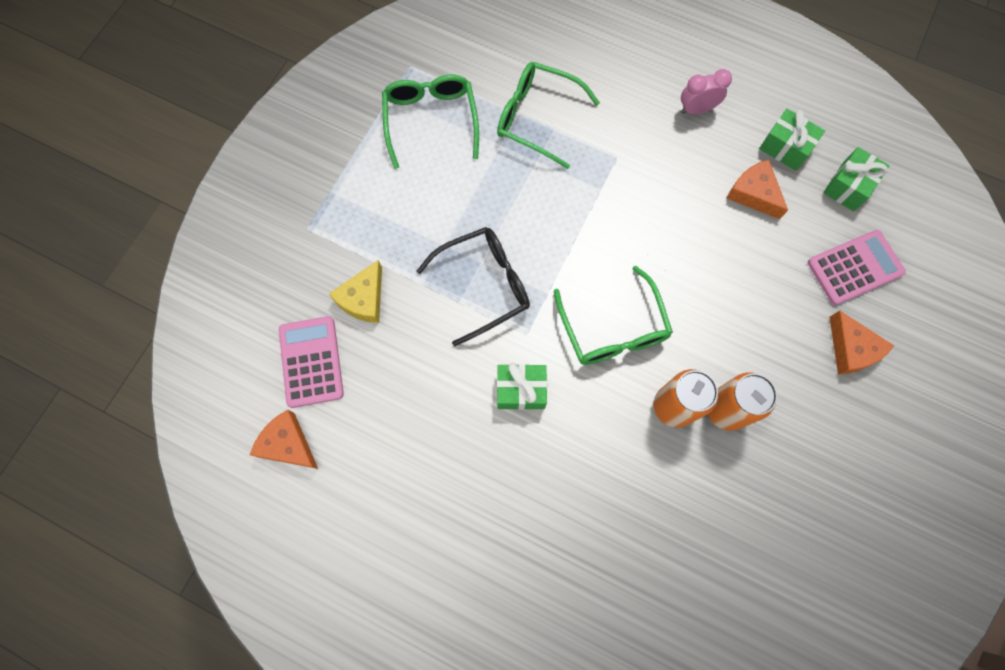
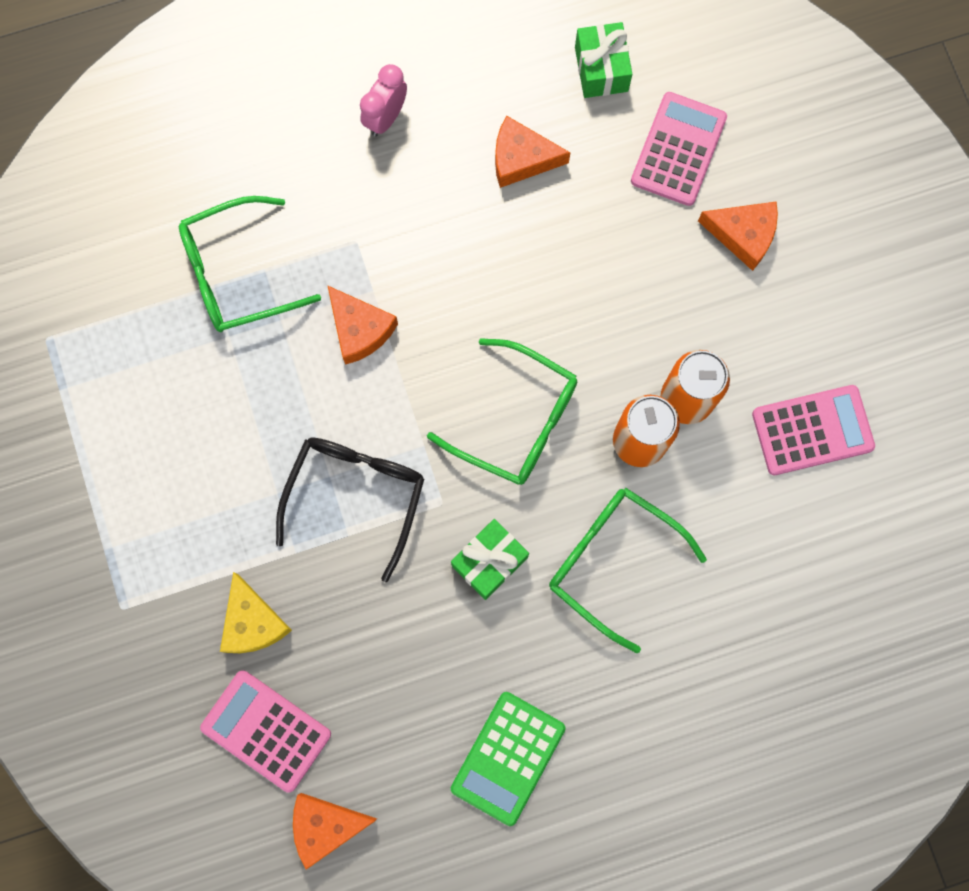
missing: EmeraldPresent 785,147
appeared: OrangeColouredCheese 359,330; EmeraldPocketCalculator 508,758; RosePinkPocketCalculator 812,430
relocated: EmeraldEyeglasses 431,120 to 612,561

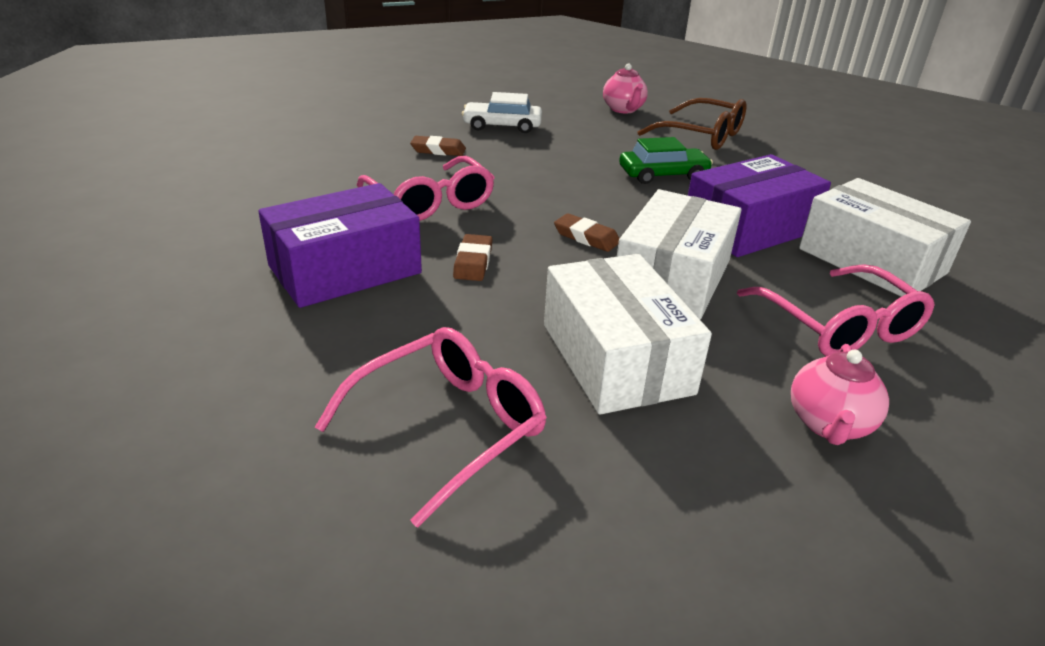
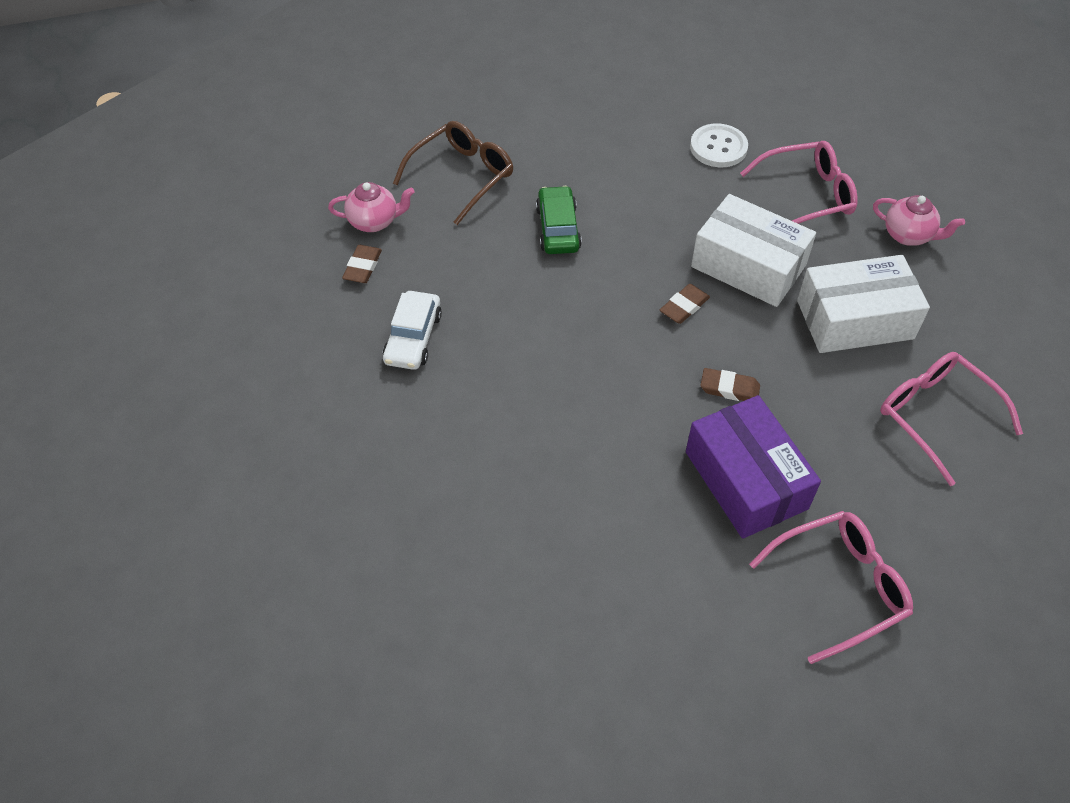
missing: RoyalPurpleParcel 748,228
relocated: RosePinkEyeglasses 430,202 to 839,587; RussetGumEraser 438,150 to 362,267
exchanged: PureWhiteParcel 871,261 to PureWhiteShirtButton 718,147

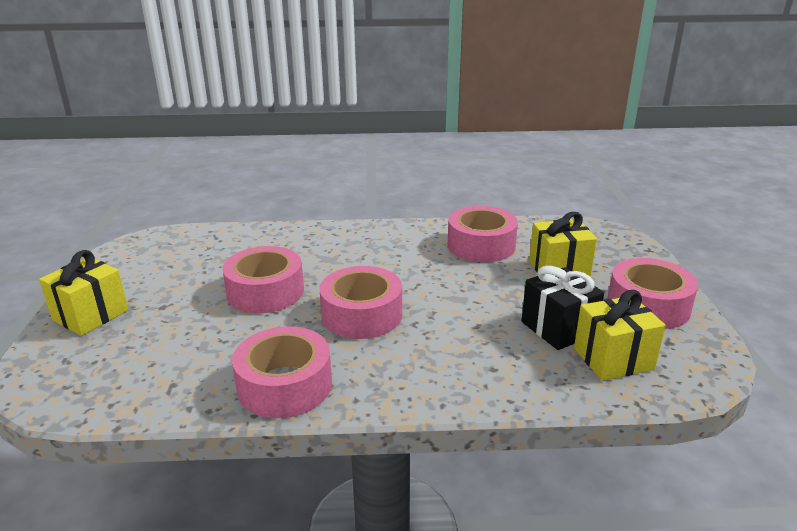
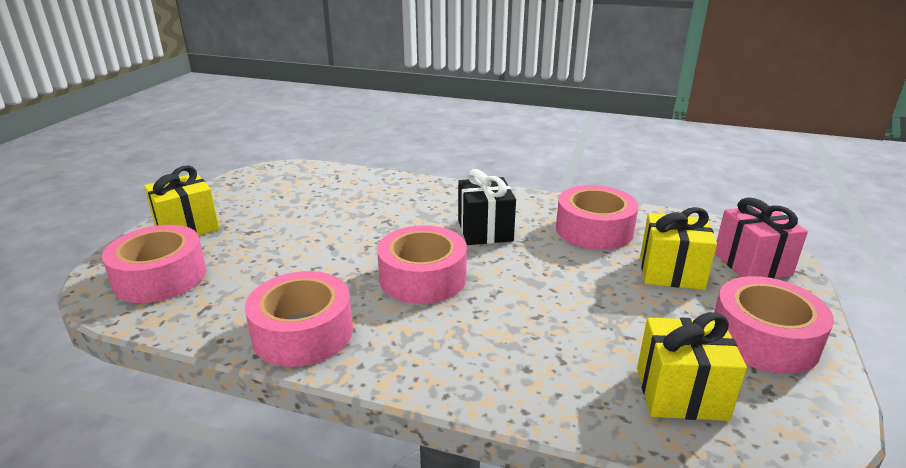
appeared: RosePinkPresent 752,264
relocated: RosePinkRollOfTape 265,292 to 160,277; BlackPresent 558,328 to 485,230

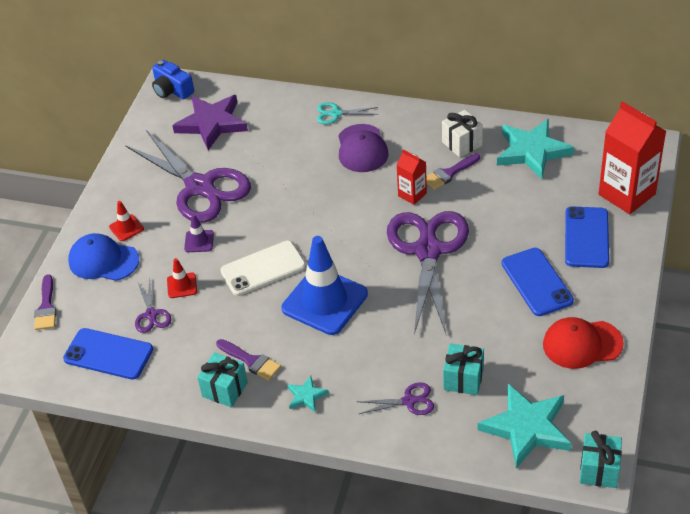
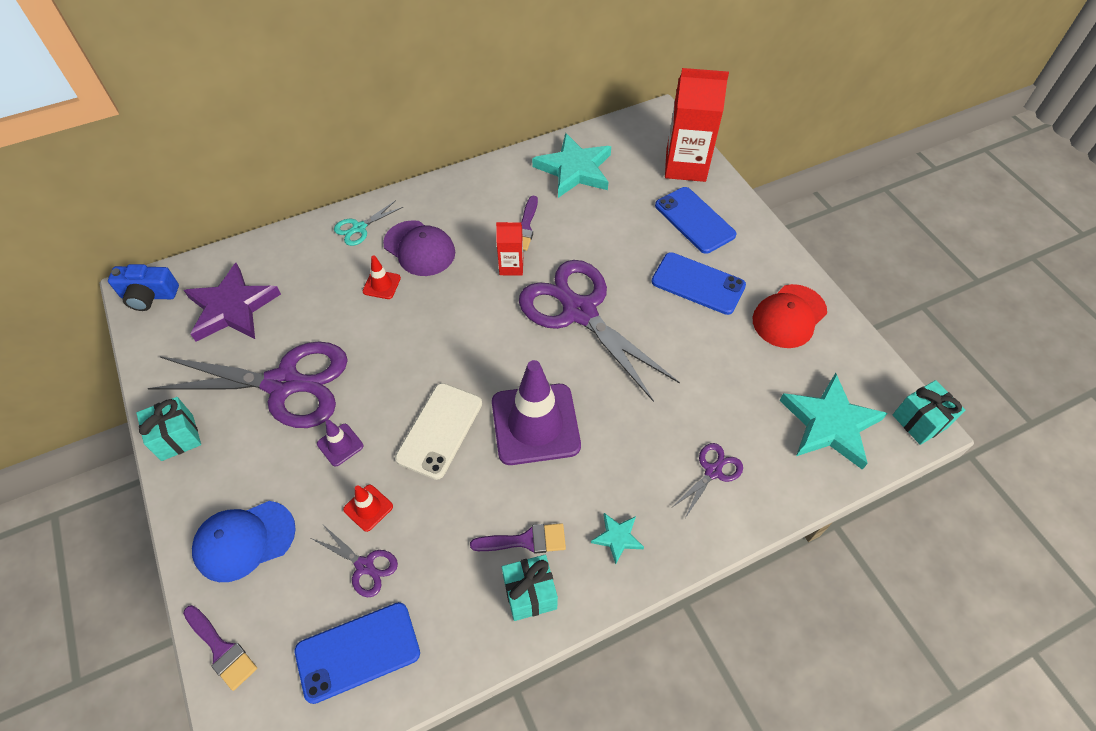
missing: PureWhitePresent 462,144
relocated: RedTrafficCone 126,228 to 381,285; TurquoisePresent 463,379 to 177,437
colour: BlueTrafficCone 324,301 to RoyalPurpleTrafficCone 535,424

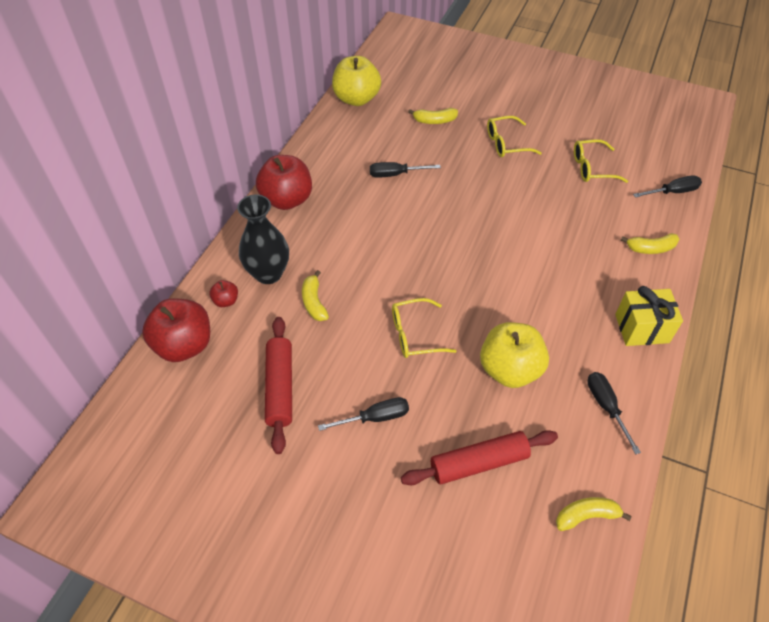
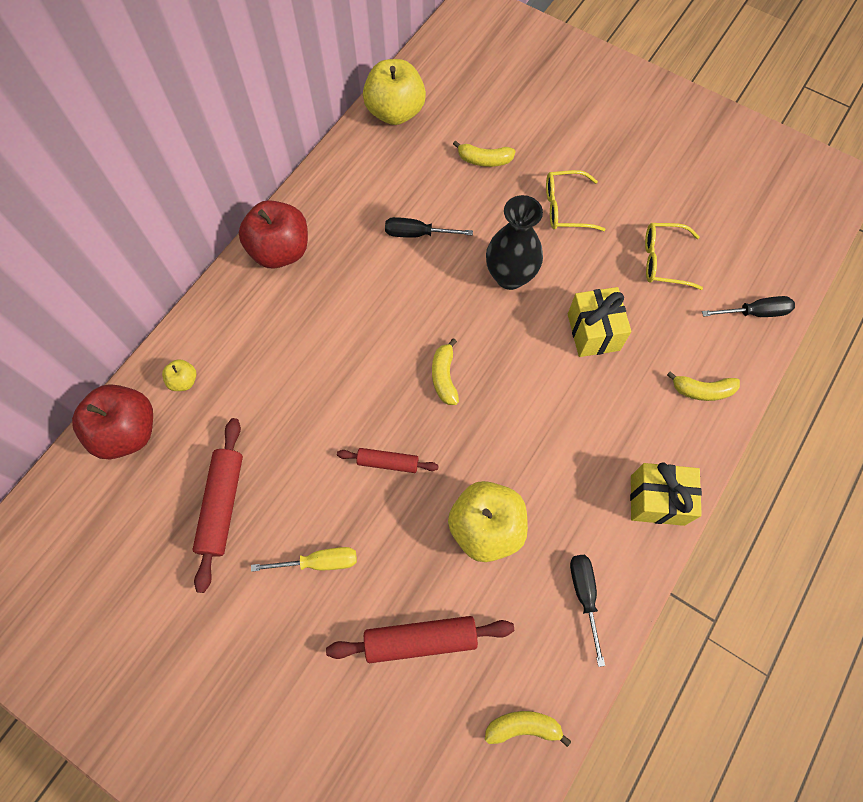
appeared: YellowPresent 593,332
relocated: BlackVase 268,273 to 510,276; YellowToyBanana 314,302 to 444,377
exchanged: YellowEyeglasses 414,334 to RedDoughRoller 388,462
colour: RedToyApple 226,301 to YellowToyApple 184,381; BlackScrewdriver 375,417 to YellowScrewdriver 319,562

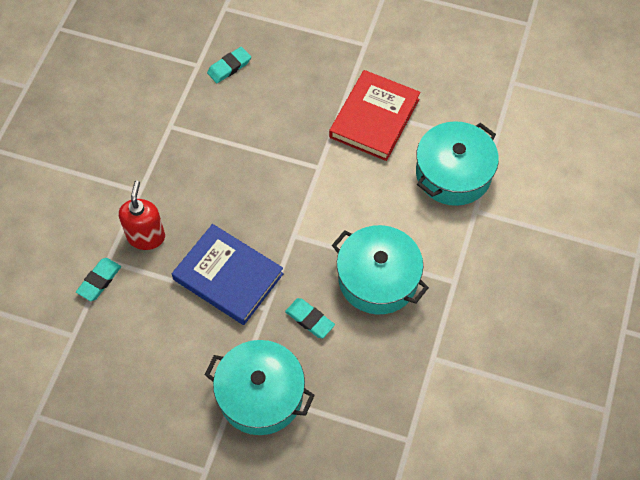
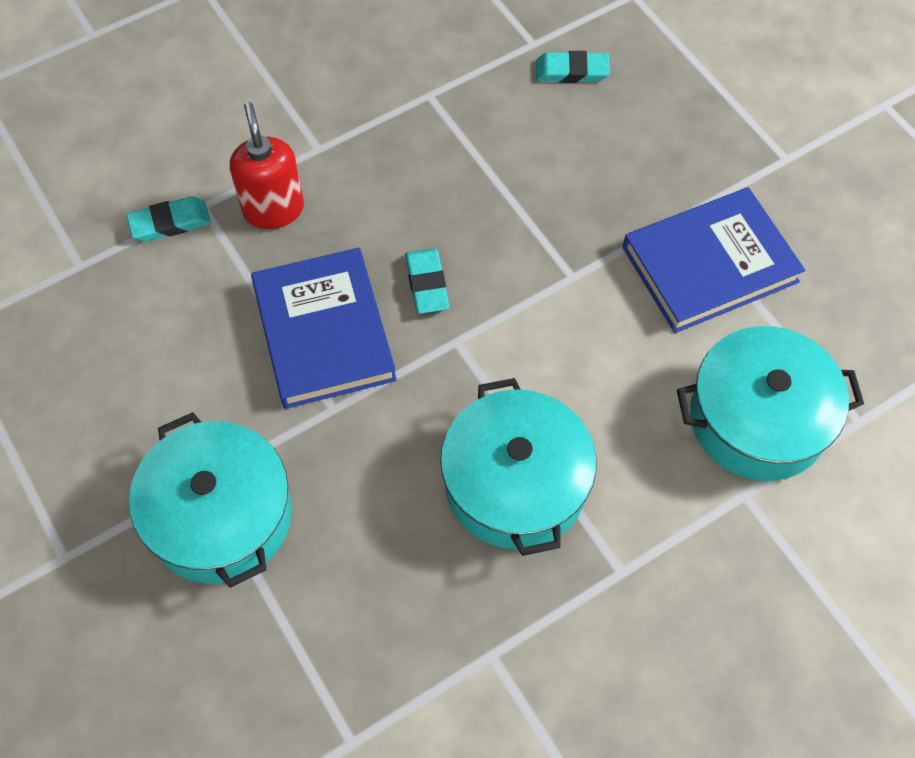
relocated: TurquoiseGumEraser 310,319 to 427,284
colour: RedBook 374,118 to BlueBook 710,265
spun: RedSoapDispenser 146,236 = 273,209 60 degrees counterclockwise

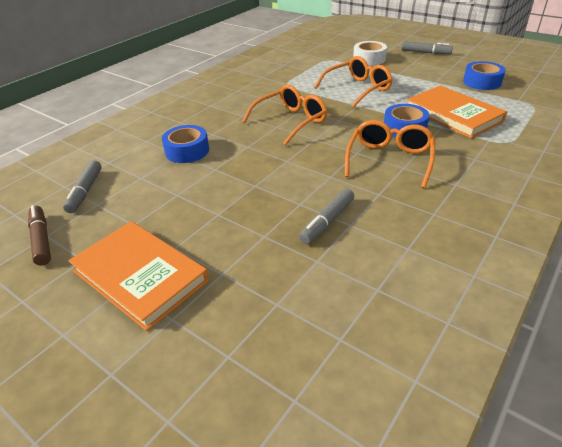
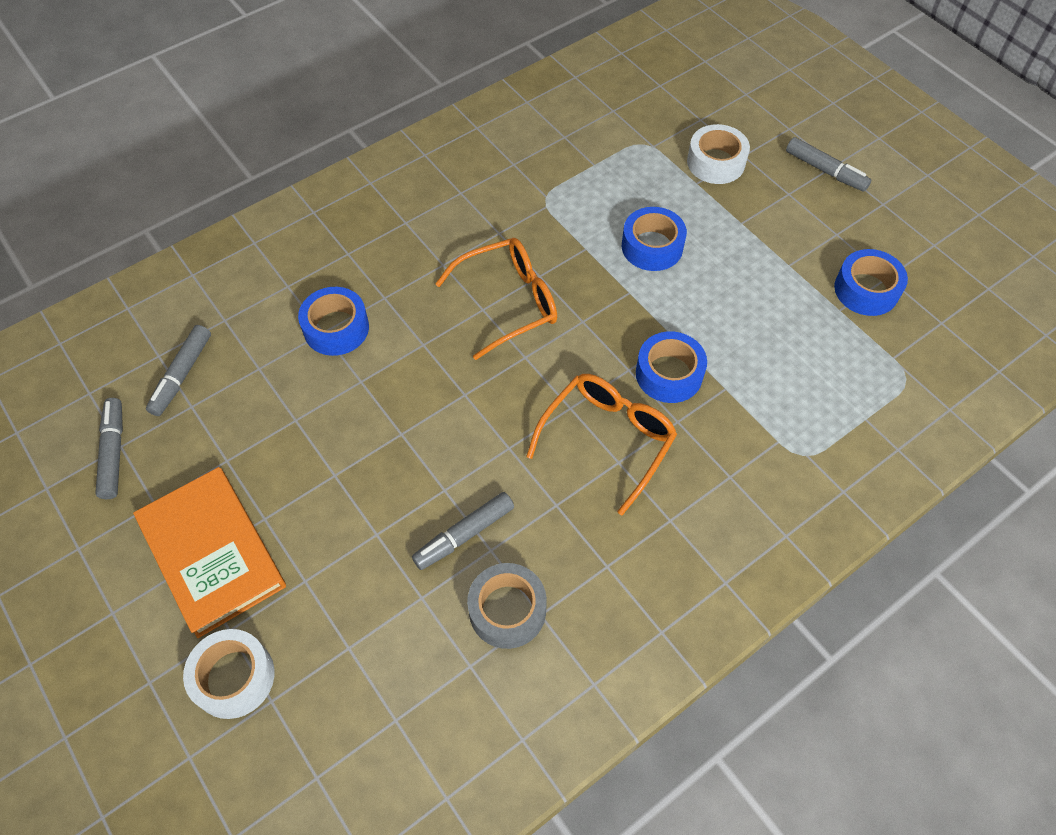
missing: OrangeColouredBook 453,115
appeared: PureWhiteRollOfTape 234,677; GreyRollOfTape 507,610
exchanged: OrangeColouredEyeglasses 358,89 to BlueRollOfTape 652,246
colour: RussetFeltPen 42,239 to GreyFeltPen 114,452

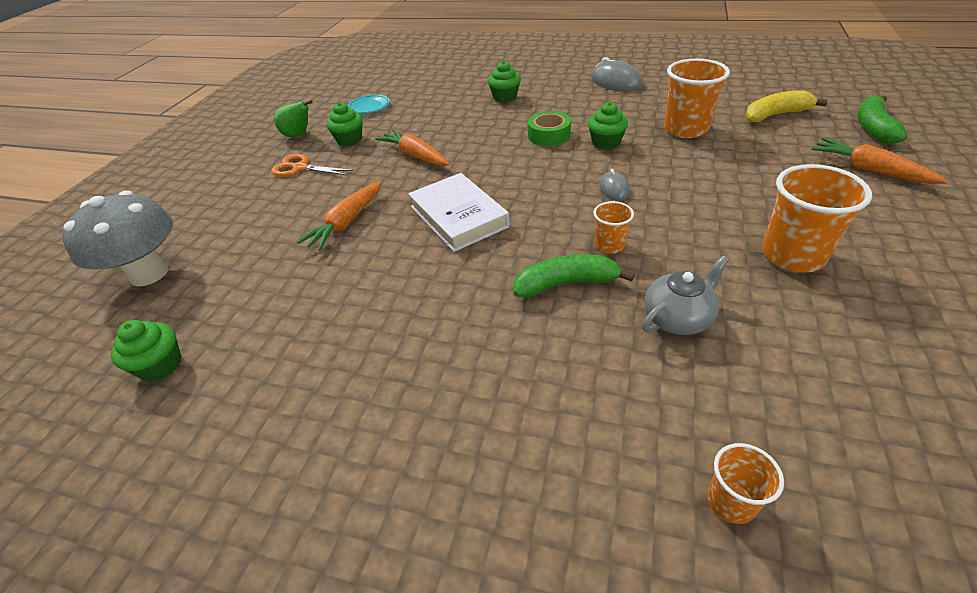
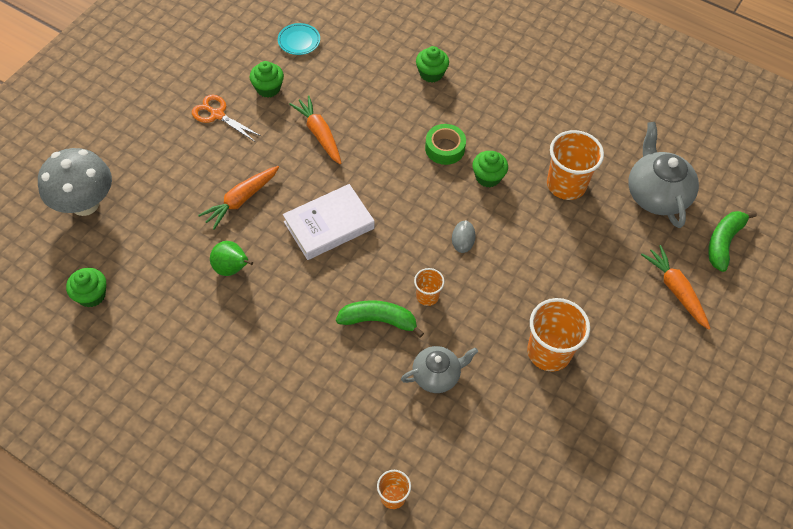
missing: GreyMouse 615,82
relocated: EmeraldToyPear 298,135 to 232,268
exchanged: YellowToyBanana 775,115 to GreyTeapot 656,194
spun: PureWhiteBook 458,217 = 329,225 75 degrees clockwise

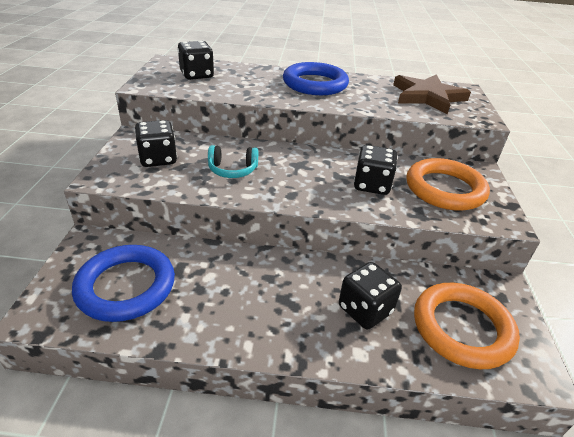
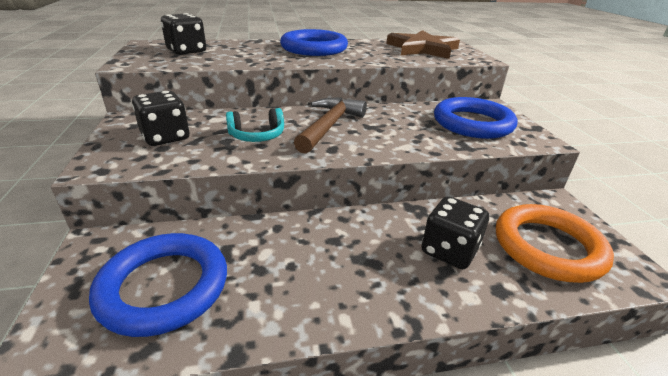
missing: BlackDice 372,185
appeared: RussetCarpenter'sHammer 329,126
colour: OrangeColouredRing 444,189 to BlueRing 472,123

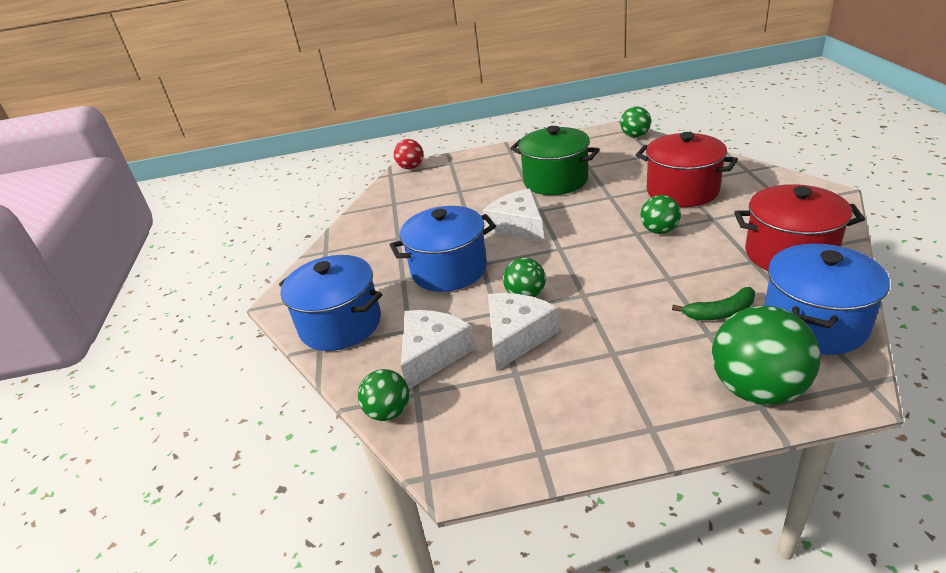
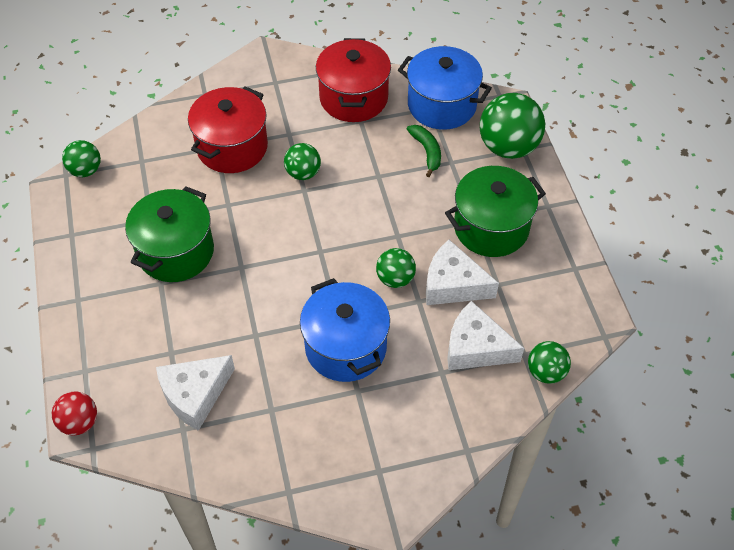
missing: BluePot 340,324
appeared: EmeraldPot 491,227
relocated: PureWhiteCheese 518,226 to 195,395

